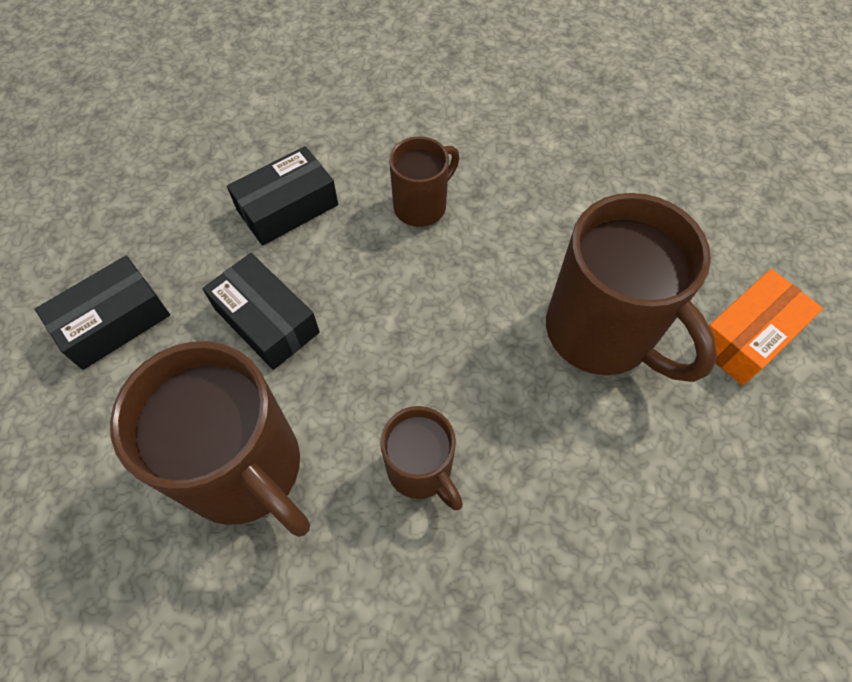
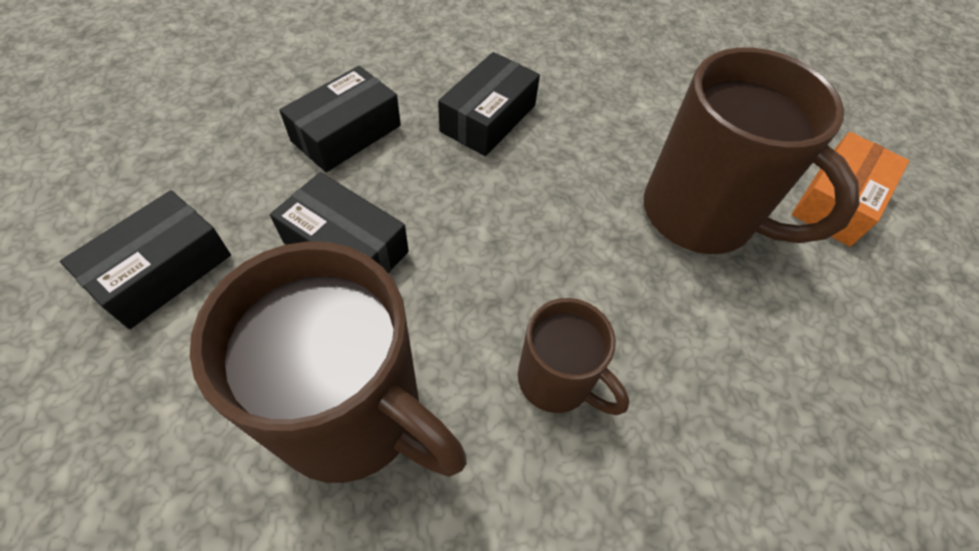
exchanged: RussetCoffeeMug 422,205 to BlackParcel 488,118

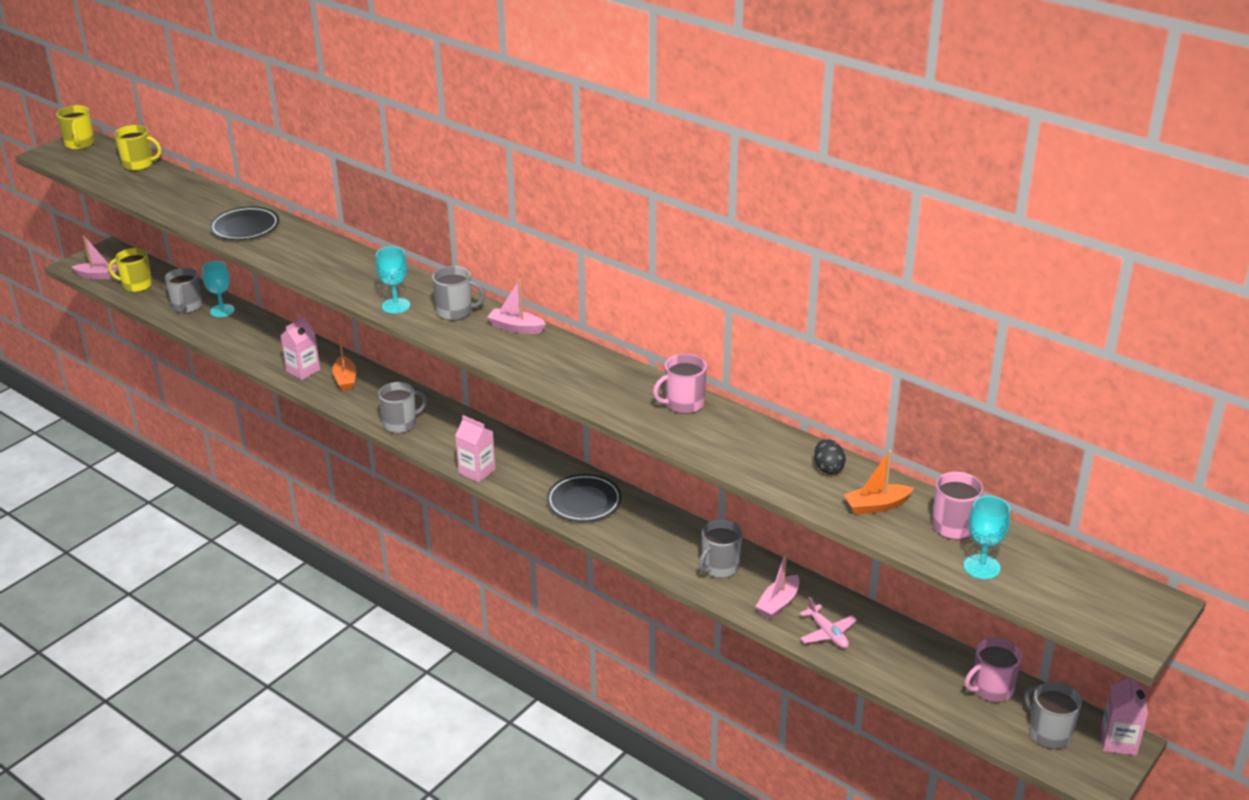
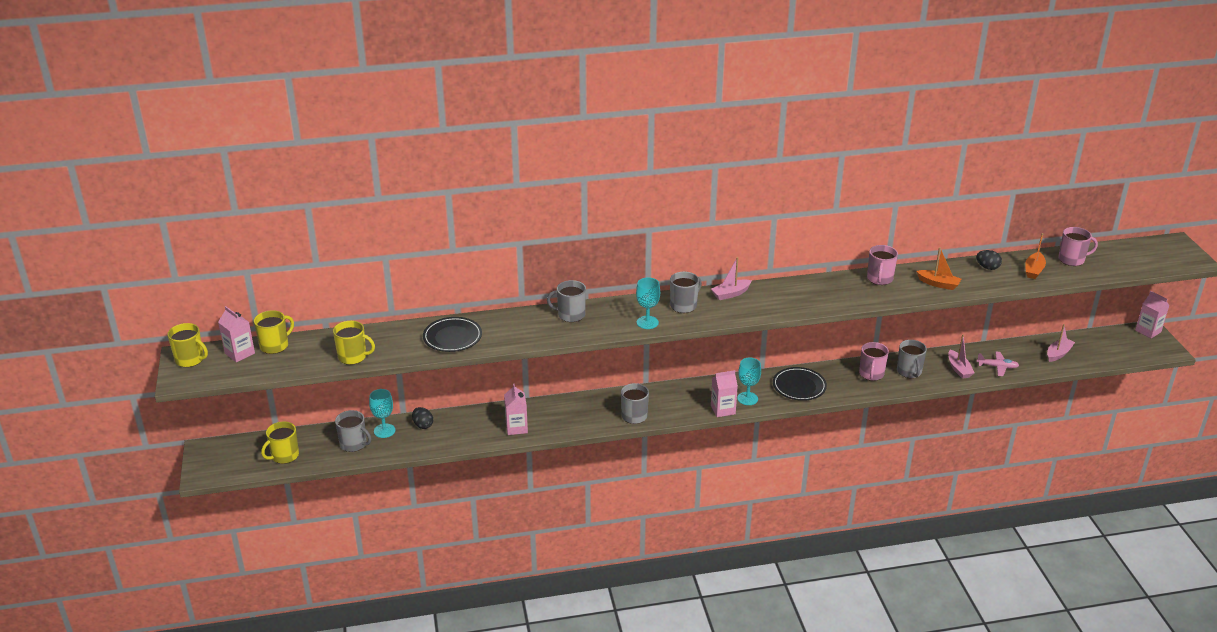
appeared: RosePinkJuiceCarton 239,353; YellowCoffeeMug 353,357; BlackToyEgg 423,425
relocated: RosePinkBoat 98,276 to 1058,354; OrangeColouredBoat 345,379 to 938,284; TurquoiseChalice 981,567 to 747,398; RosePinkCoffeeMug 991,689 to 871,374; GreyCoffeeMug 1049,733 to 570,315

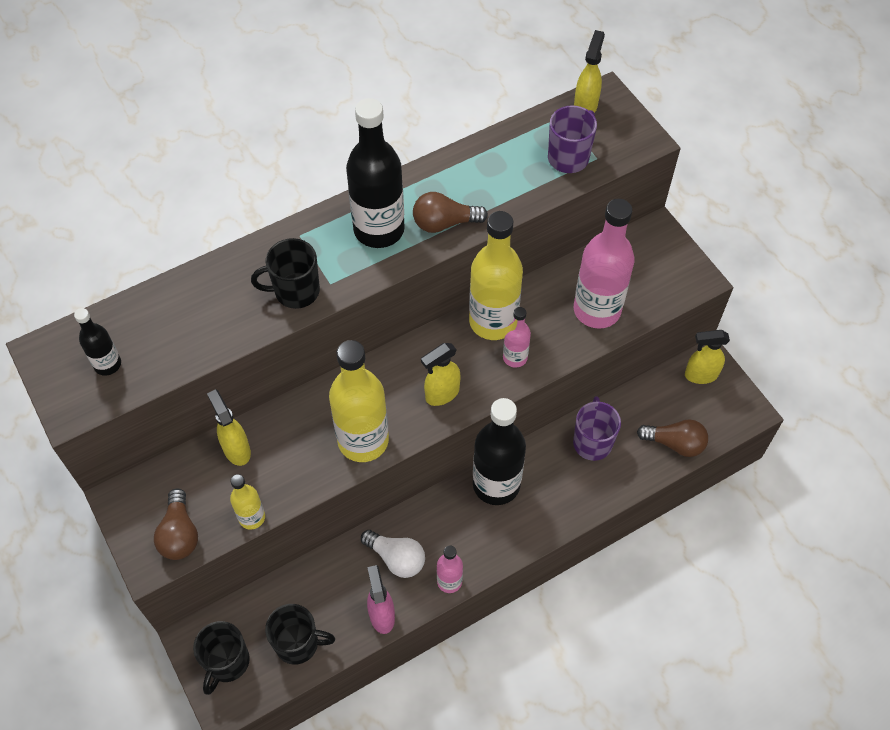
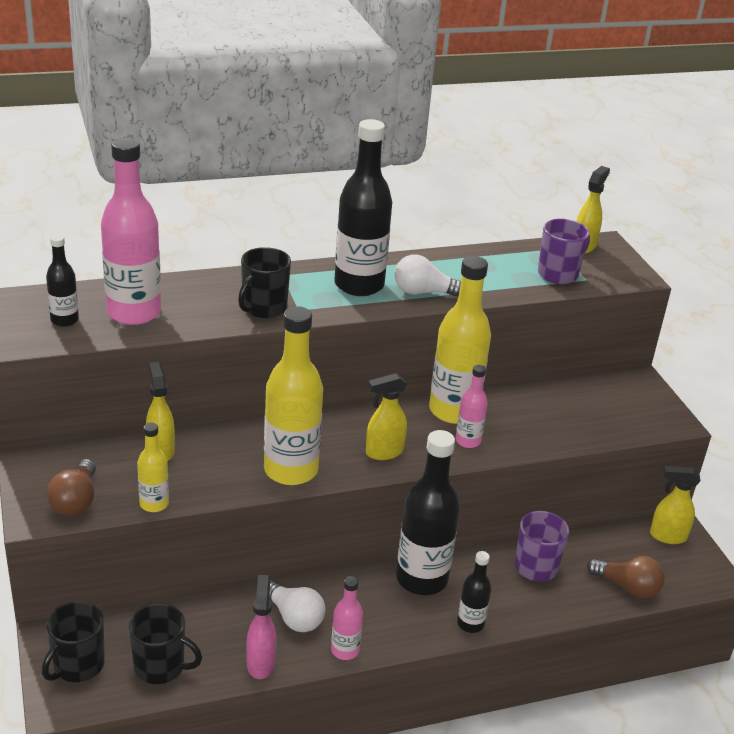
appeared: BlackBottle 470,624
relocated: RosePinkBottle 597,310 to 134,312
colour: RussetBulb 444,223 to PureWhiteBulb 423,292
spun: BlackCoffeeMug 295,291 = 263,308 60 degrees counterclockwise

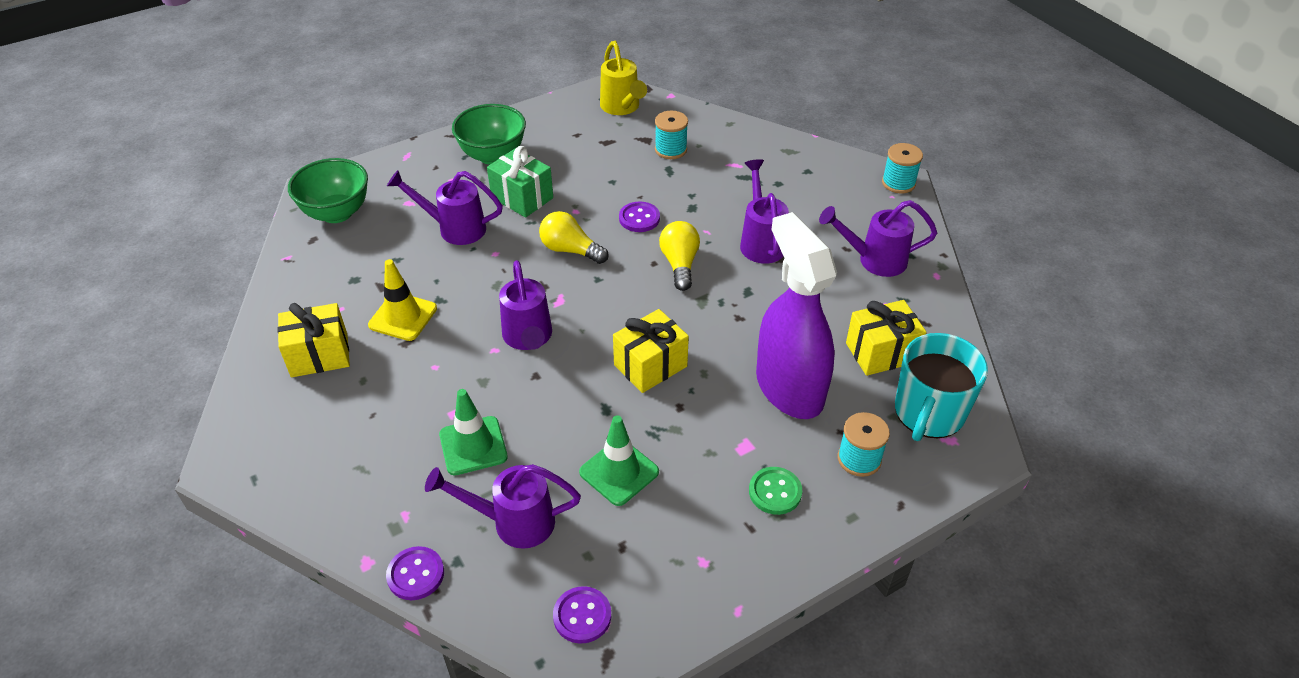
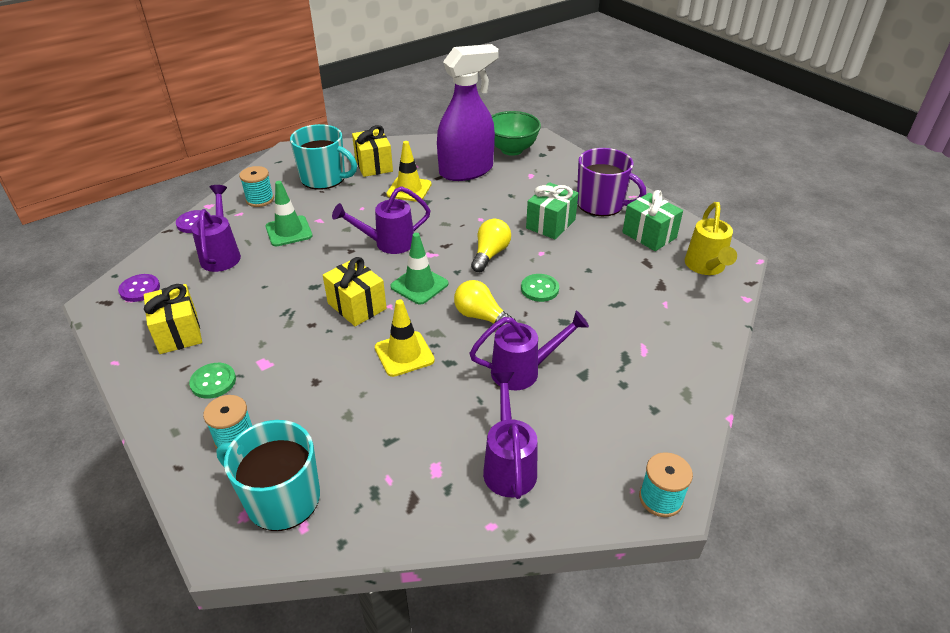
missing: RoyalPurpleWateringCan 454,228
appeared: TurquoiseCoffeeMug 324,178; YellowTrafficCone 404,354; EmeraldPresent 649,235
relocated: EmeraldTrafficCone 619,472 to 419,285; TurquoiseReelOfThread 670,149 to 260,199; RoyalPurpleSprayer 789,388 to 466,171; YellowPresent 881,352 to 178,333
exchanged: EmeraldBowl 493,156 to RoyalPurpleCoffeeMug 601,204
colour: RoyalPurpleShirtButton 639,218 to EmeraldShirtButton 539,289
spun: YellowWateringCan 622,108 = 706,267 60 degrees counterclockwise; YellowBulb 680,264 = 481,317 135 degrees counterclockwise

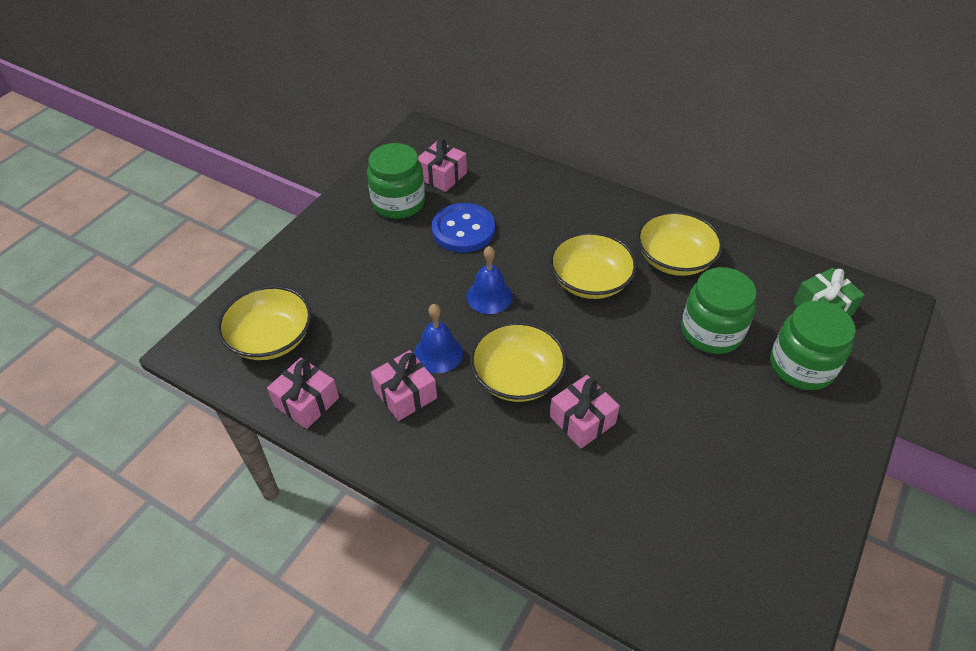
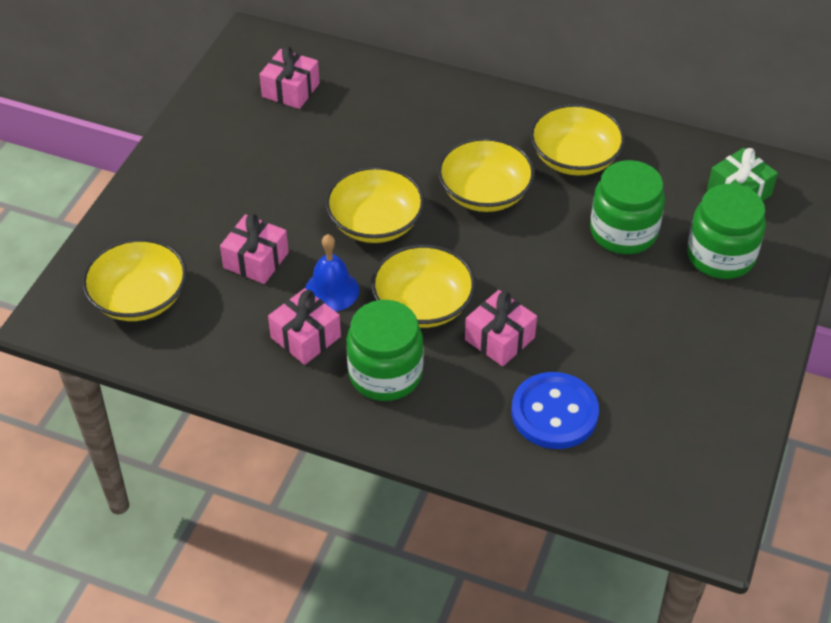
relocated: RosePinkPresent 306,402 to 256,260; EmeraldJamJar 398,203 to 385,374; BlueShirtButton 463,230 to 554,413
exchanged: BlueHandBell 489,296 to YellowBowl 375,223

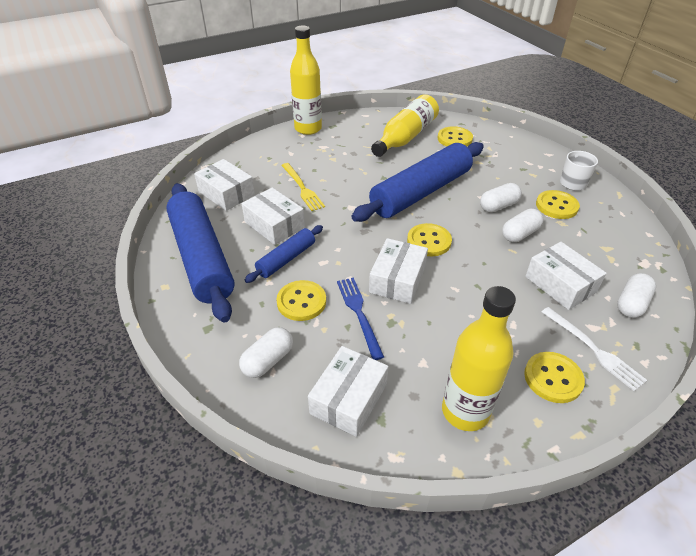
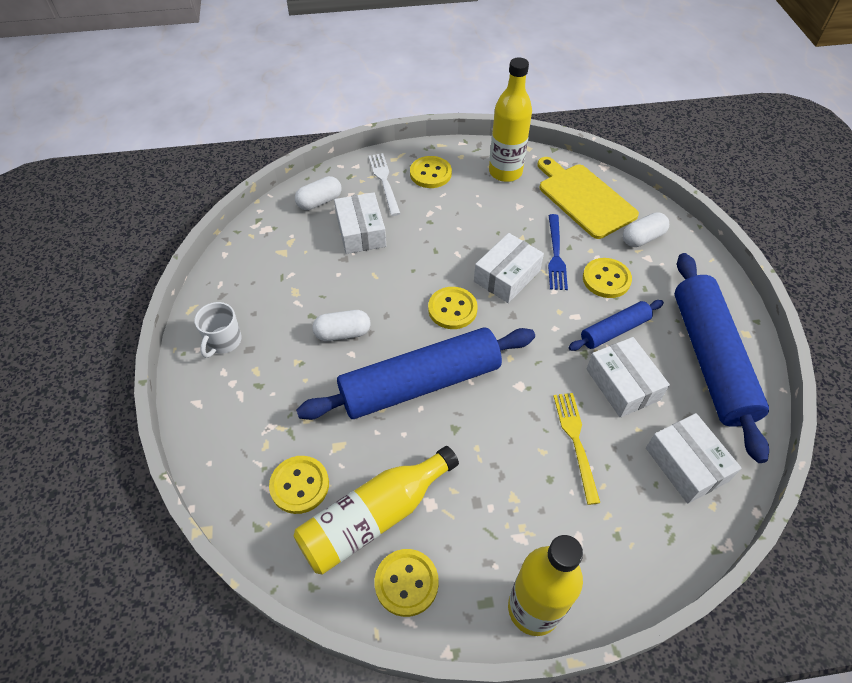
missing: PureWhiteCapsule 520,234
relocated: YellowShirtButton 556,206 to 406,583
exchanged: PureWhiteParcel 349,398 to YellowCuttingBoard 584,198

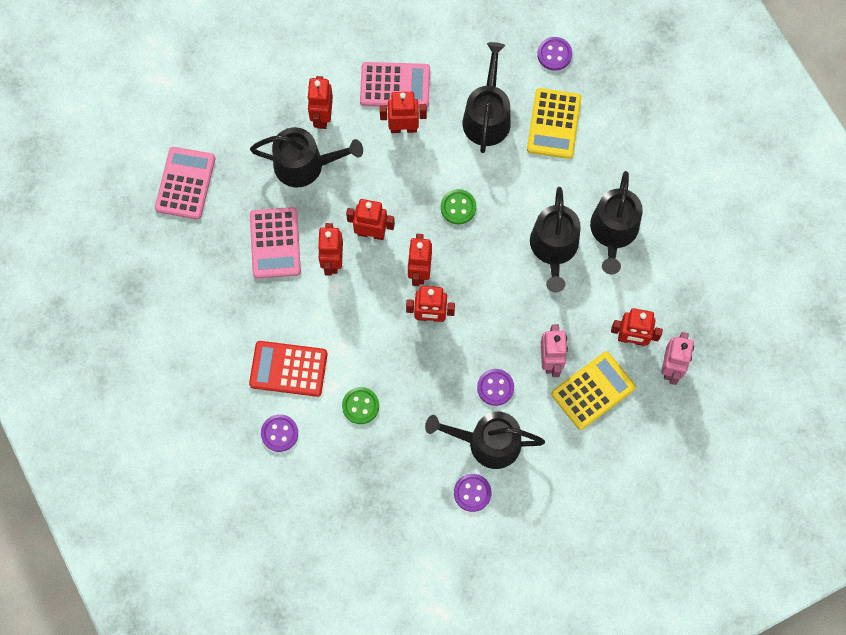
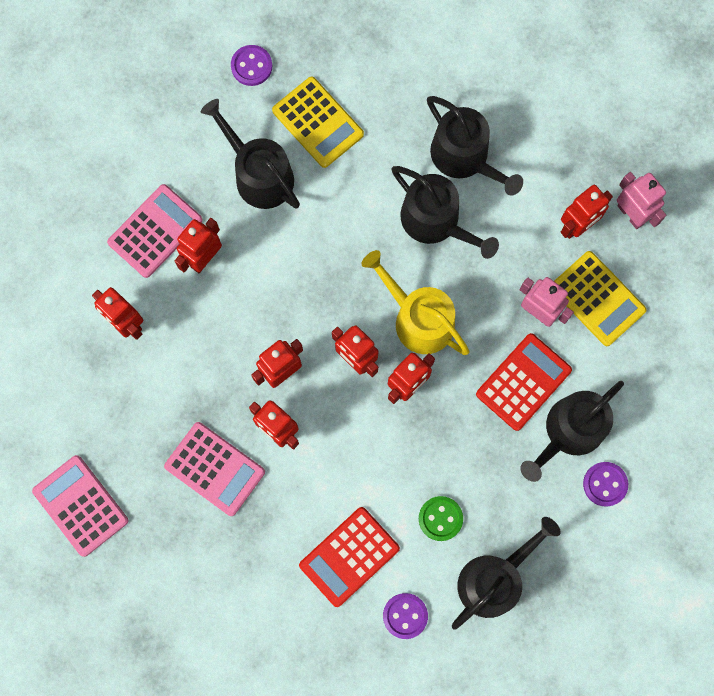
missing: EmeraldShirtButton 458,207
appeared: YellowWateringCan 418,319
relocated: BlackWateringCan 305,165 to 494,579
exchanged: RoyalPurpleShirtButton 495,387 to RedPocketCalculator 523,382
spun: YellowPocketCalculator 593,391 = 597,299 135 degrees clockwise

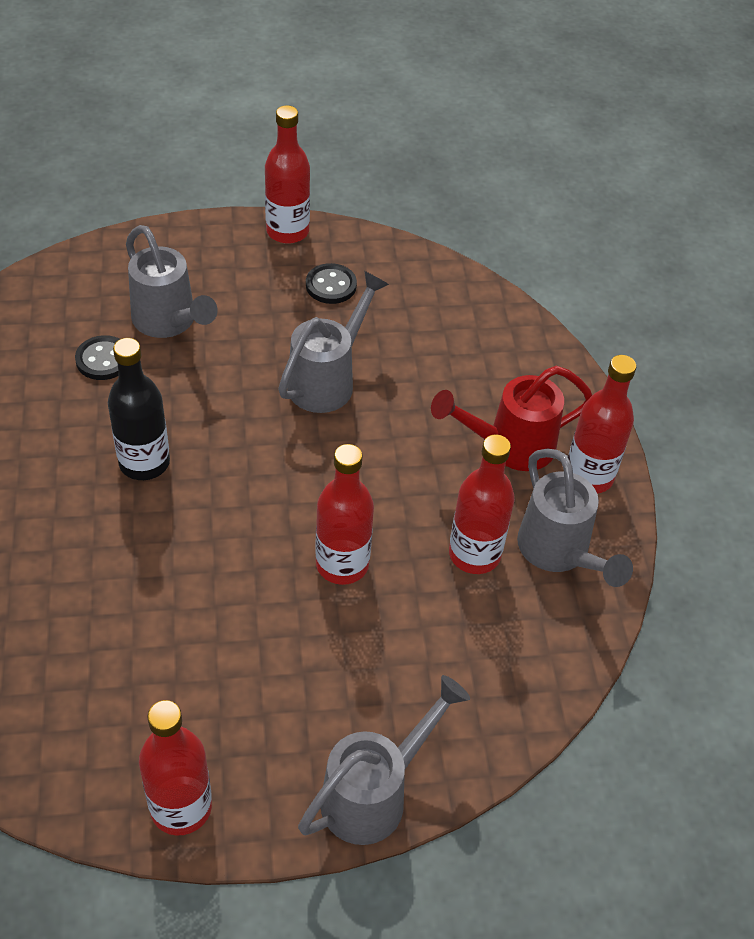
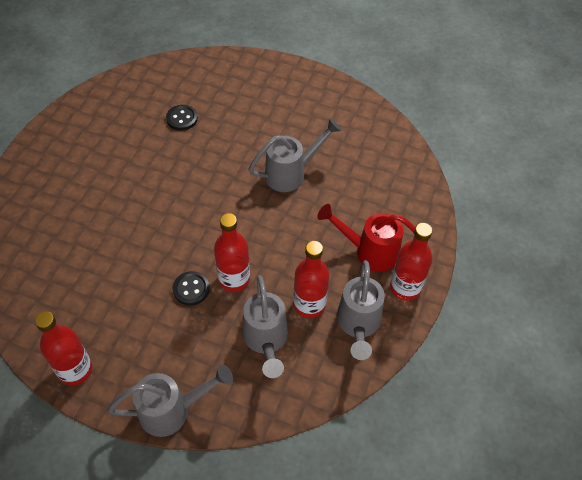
missing: BlackBottle 144,463; RedBottle 287,231
relocated: GreyWateringCan 169,323 to 266,341; BlackShirtButton 331,285 to 191,289

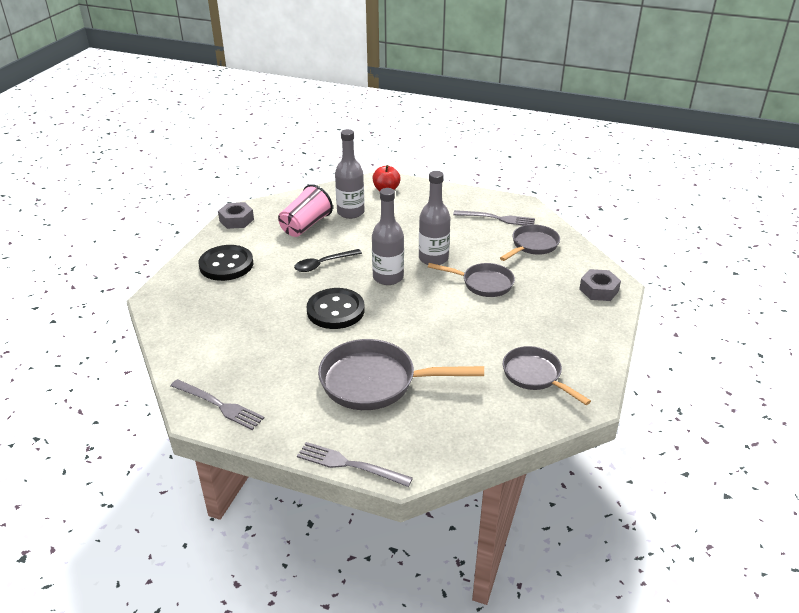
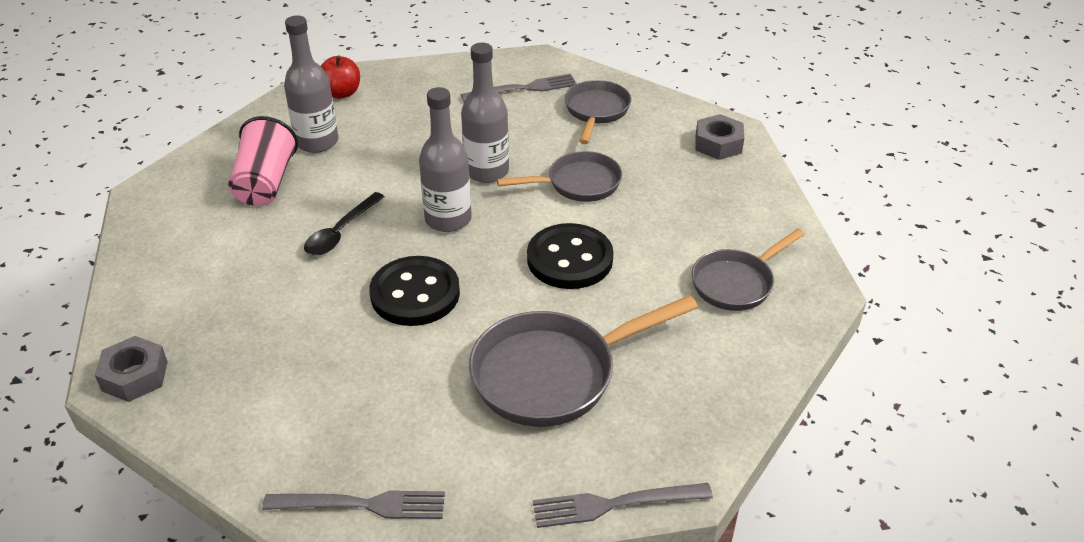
relocated: BlackShirtButton 226,265 to 570,259; GreyNut 236,220 to 135,376
spun: GreyPan 535,376 = 736,283 60 degrees counterclockwise

